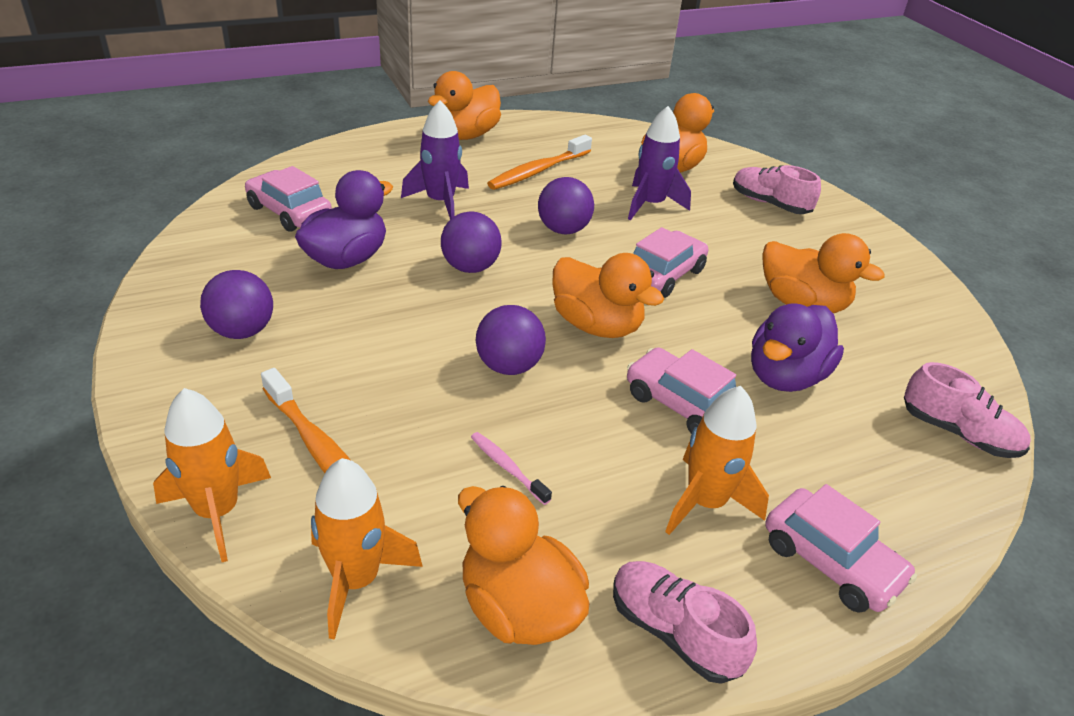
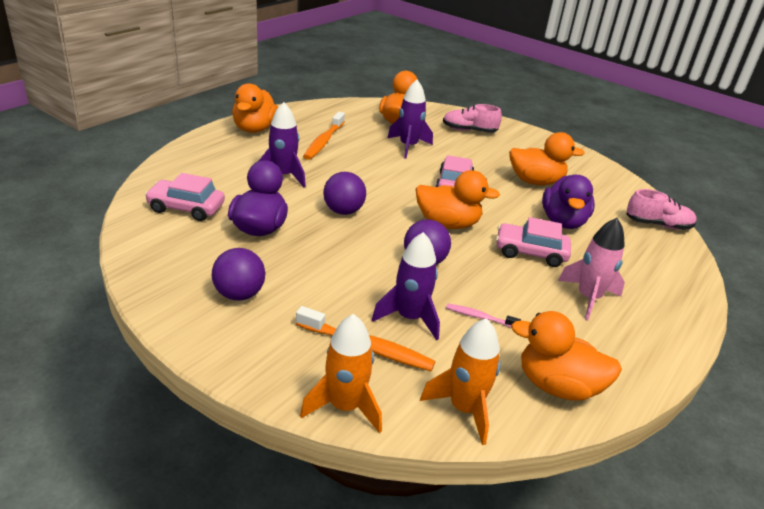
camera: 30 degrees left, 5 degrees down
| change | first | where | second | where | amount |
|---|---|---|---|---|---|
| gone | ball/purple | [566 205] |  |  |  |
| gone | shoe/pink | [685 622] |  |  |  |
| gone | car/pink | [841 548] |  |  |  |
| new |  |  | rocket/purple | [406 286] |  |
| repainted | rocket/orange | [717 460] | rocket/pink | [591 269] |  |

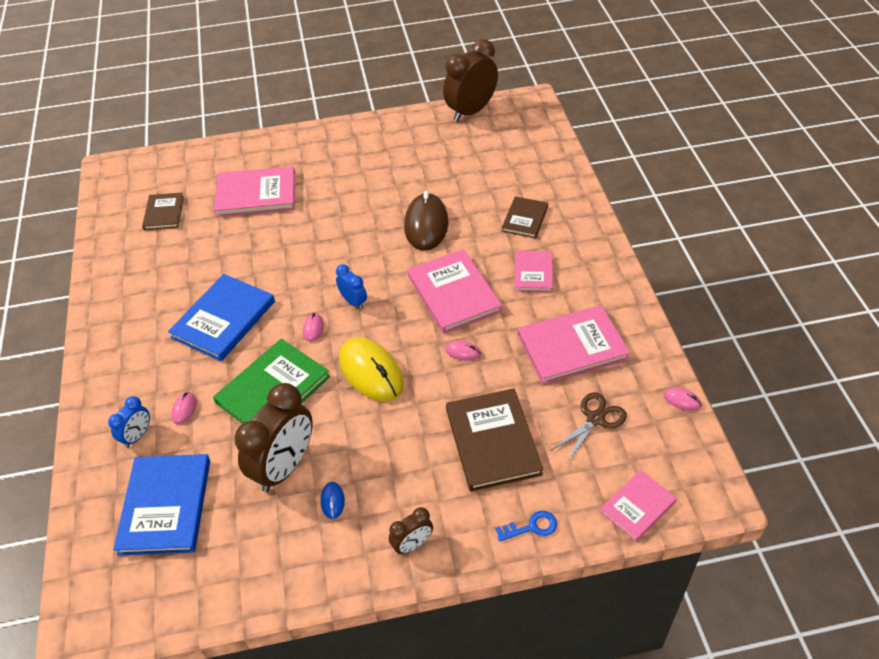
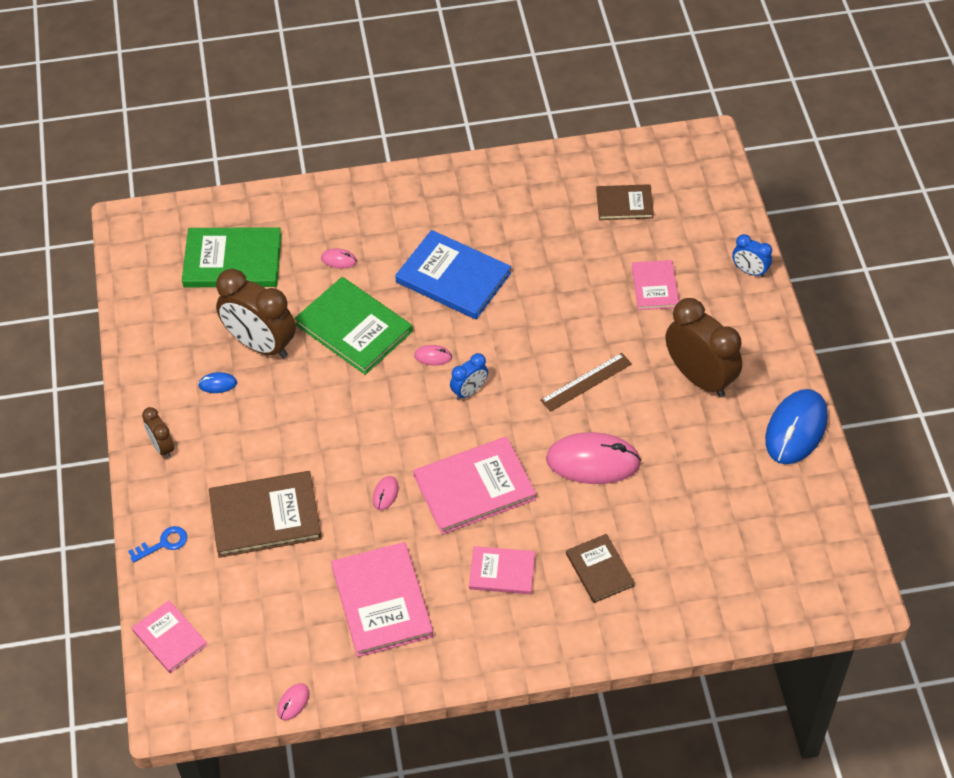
camera: 90 degrees right, 5 degrees up
| change | first | where | second | where | amount |
|---|---|---|---|---|---|
| gone | mouse/yellow | [371 369] |  |  |  |
| gone | scissors/brown | [589 427] |  |  |  |
| new |  |  | ruler/brown | [586 382] |  |
| new |  |  | mouse/blue | [796 426] |  |
| shifted | clock/blue | [129 422] |  | [752 255] |  |
| shifted | clock/brown | [470 80] |  | [704 347] |  |
| repainted | book/blue | [161 505] | book/green | [232 257] |  |
| repainted | mouse/brown | [426 221] | mouse/pink | [593 458] |  |
| rotated | key/blue | [526 526] |  | [157 544] | 105 degrees counterclockwise |
| rotated | book/brown | [525 217] |  | [600 568] | 45 degrees clockwise |
| scaled | book/pink | [254 191] |  | [655 285] | x0.59 |

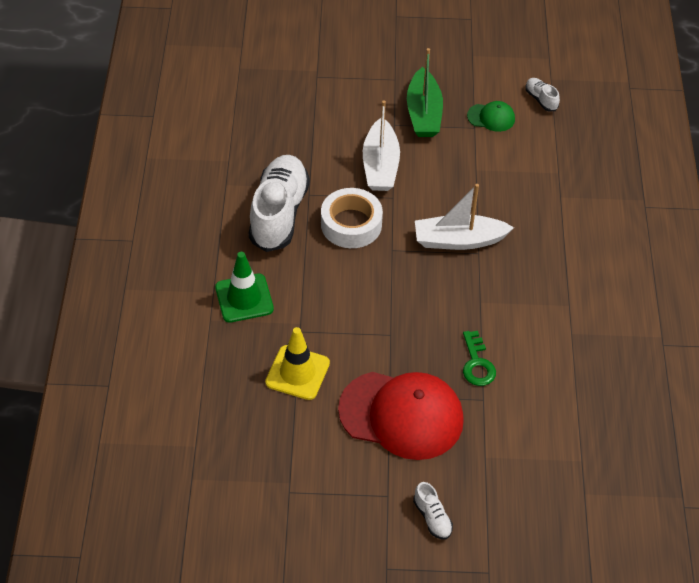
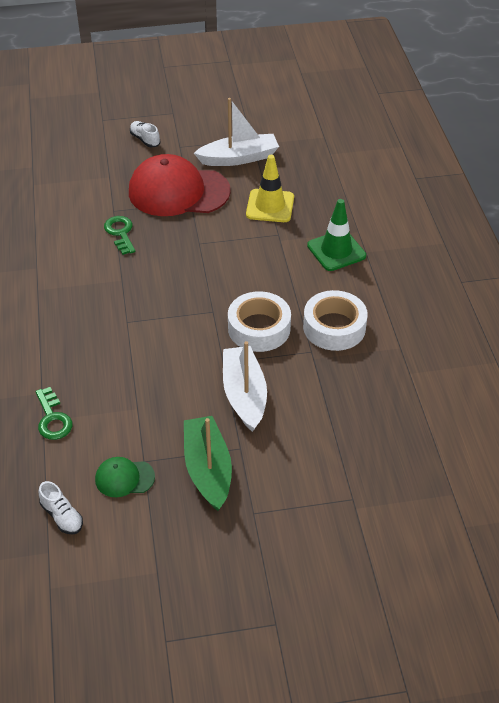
camera: 170 degrees right, 5 degrees down
| change | first | where | second | where | amount |
|---|---|---|---|---|---|
| new |  |  | key/green | [54 413] |  |
| shifted | boat/white | [464 217] |  | [236 132] |  |
| swapped | shoe/white | [279 203] | tape/white | [335 320] |  |

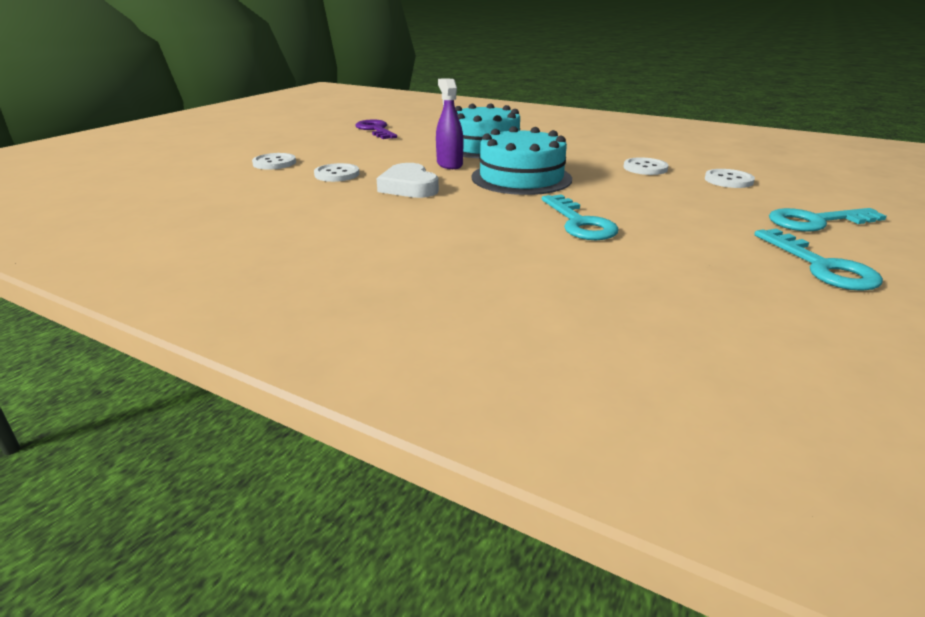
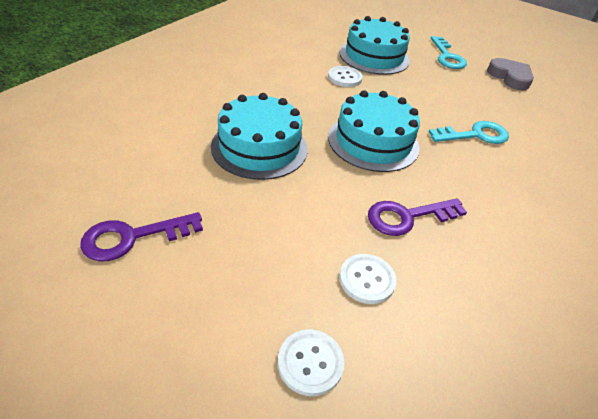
camera: 90 degrees left, 15 degrees up
| change | first | where | second | where | amount |
|---|---|---|---|---|---|
| gone | spray bottle/purple | [449 123] |  |  |  |
| swapped | heart/white | [408 180] | key/purple | [417 217] |  |
| swapped | button/white | [730 178] | cake/turquoise | [374 45] |  |
| swapped | key/turquoise | [818 260] | heart/grey | [510 74] |  |

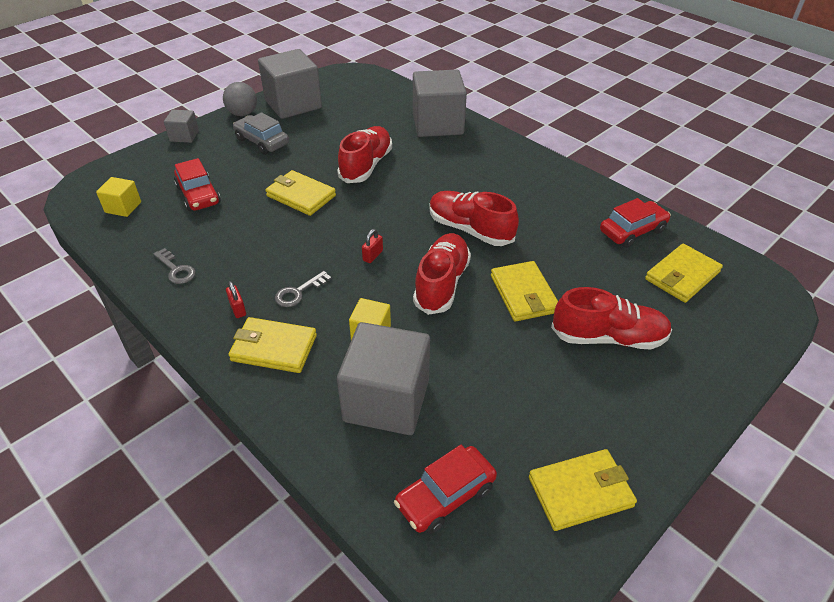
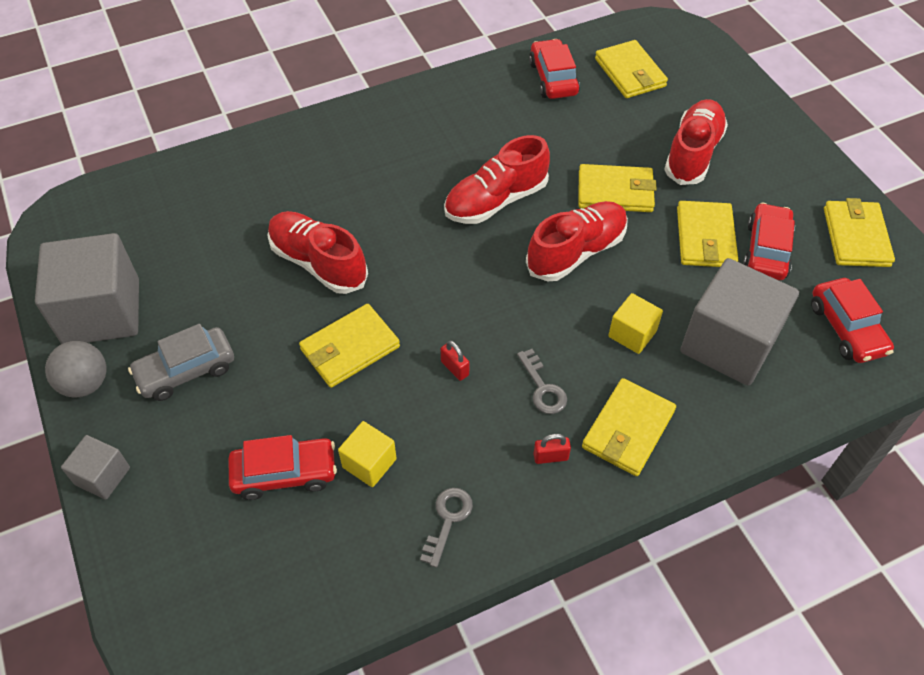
camera: 70 degrees left, 10 degrees up
| change | first | where | second | where | amount |
|---|---|---|---|---|---|
| gone | cube/grey | [440 103] |  |  |  |
| new |  |  | wallet/yellow | [707 234] |  |
| new |  |  | car/red | [769 241] |  |
| shifted | cube/yellow | [118 197] |  | [367 454] |  |
| shifted | padlock/red | [372 246] |  | [455 361] |  |
| rotated | key/grey | [174 266] |  | [446 528] | 45 degrees counterclockwise |
| rotated | shoe/red | [442 274] |  | [577 241] | 105 degrees clockwise |

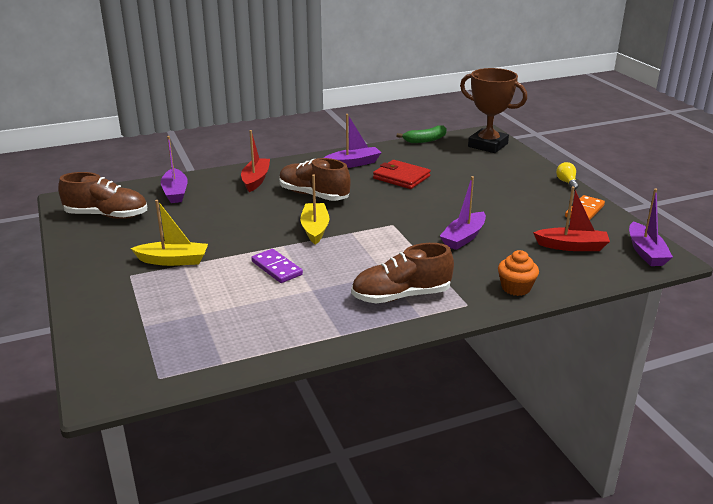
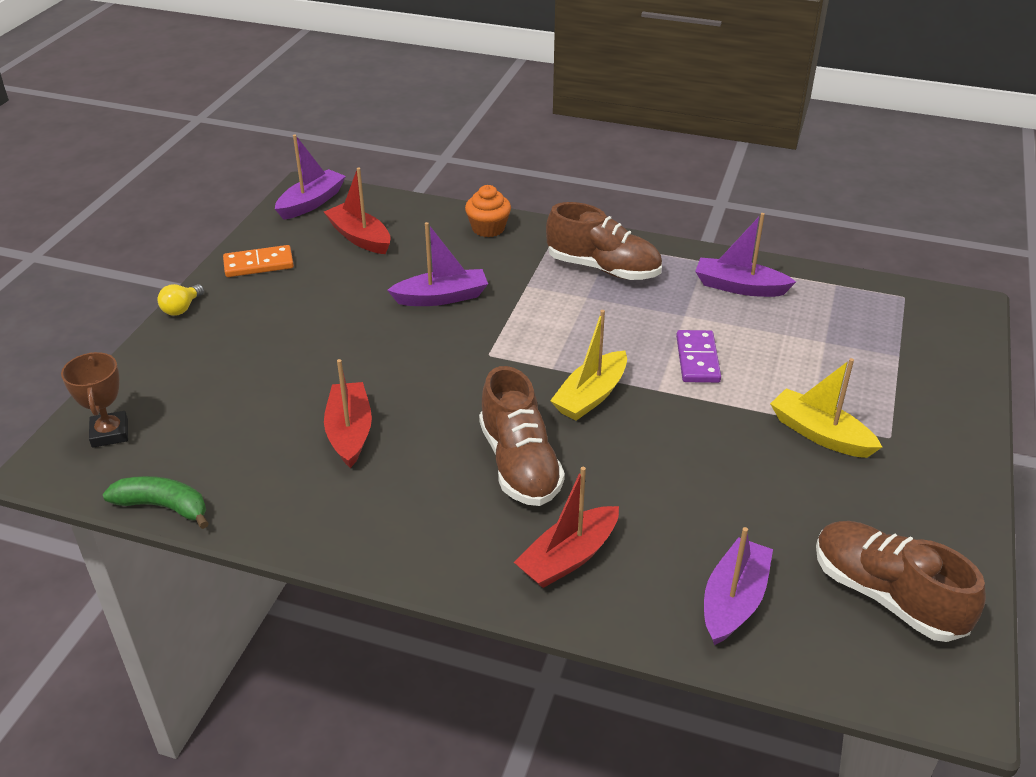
camera: 140 degrees left, 10 degrees up
| change | first | where | second | where | amount |
|---|---|---|---|---|---|
| shifted | boat/purple | [352 141] |  | [745 255] |  |
| swapped | wallet/red | [402 174] | boat/red | [348 413] |  |
| scaled | trophy/brown | [493 110] |  | [94 400] | x0.57 |

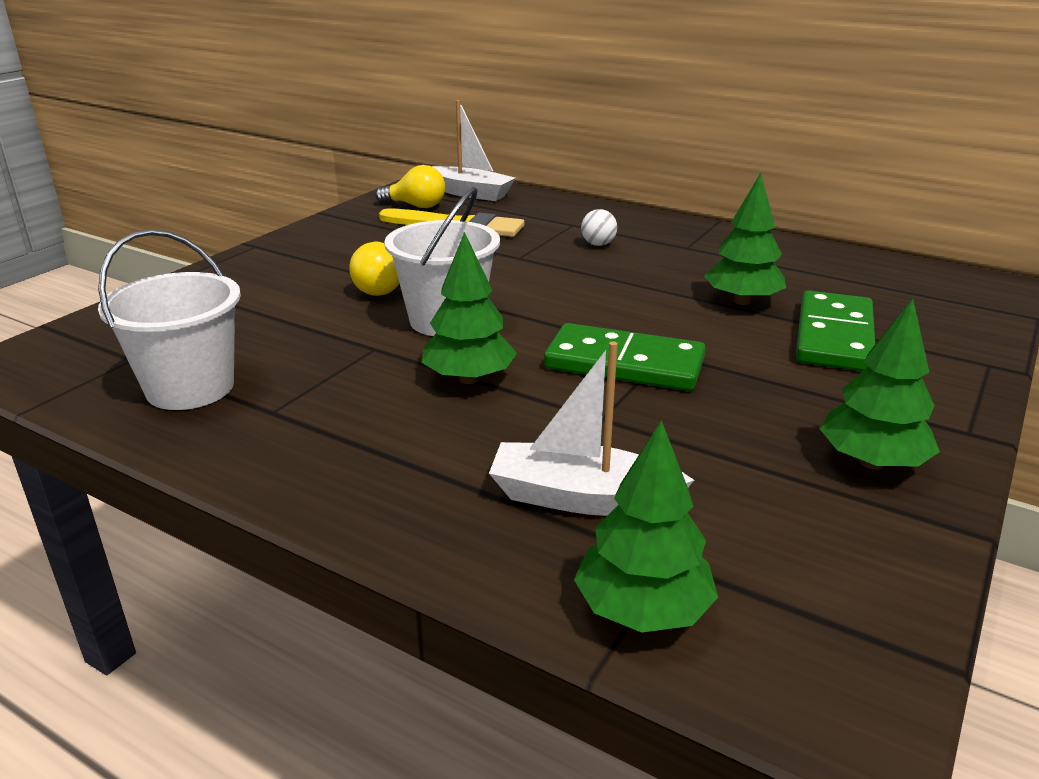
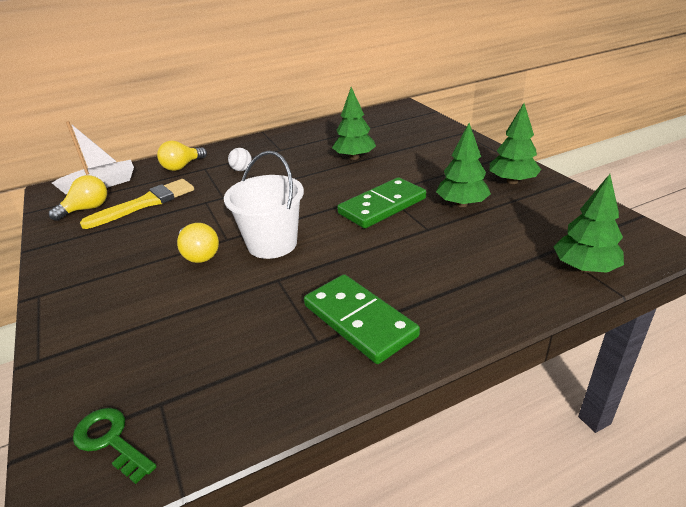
camera: 55 degrees left, 5 degrees up
| change | first | where | second | where | amount |
|---|---|---|---|---|---|
| gone | bucket/white | [169 319] |  |  |  |
| gone | boat/white | [591 428] |  |  |  |
| new |  |  | key/green | [115 446] |  |
| new |  |  | light bulb/yellow | [182 156] |  |
| shifted | tree/green | [469 308] |  | [463 165] |  |
| shifted | domino/green | [835 330] |  | [362 319] |  |

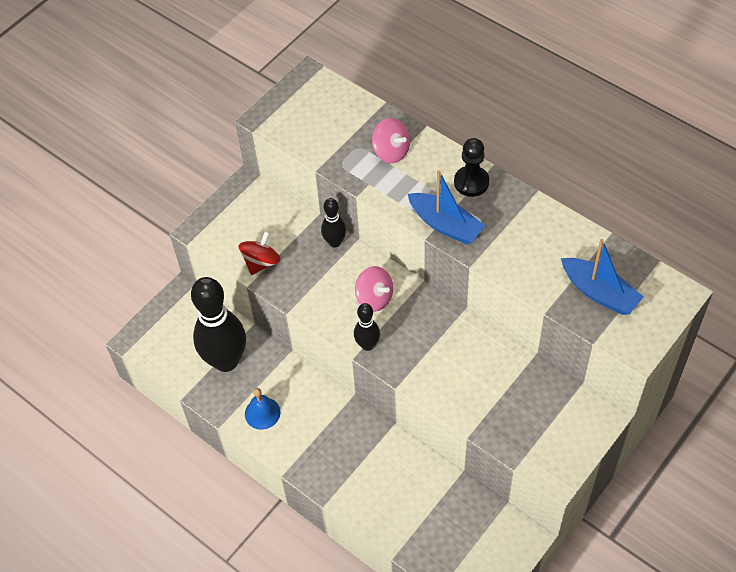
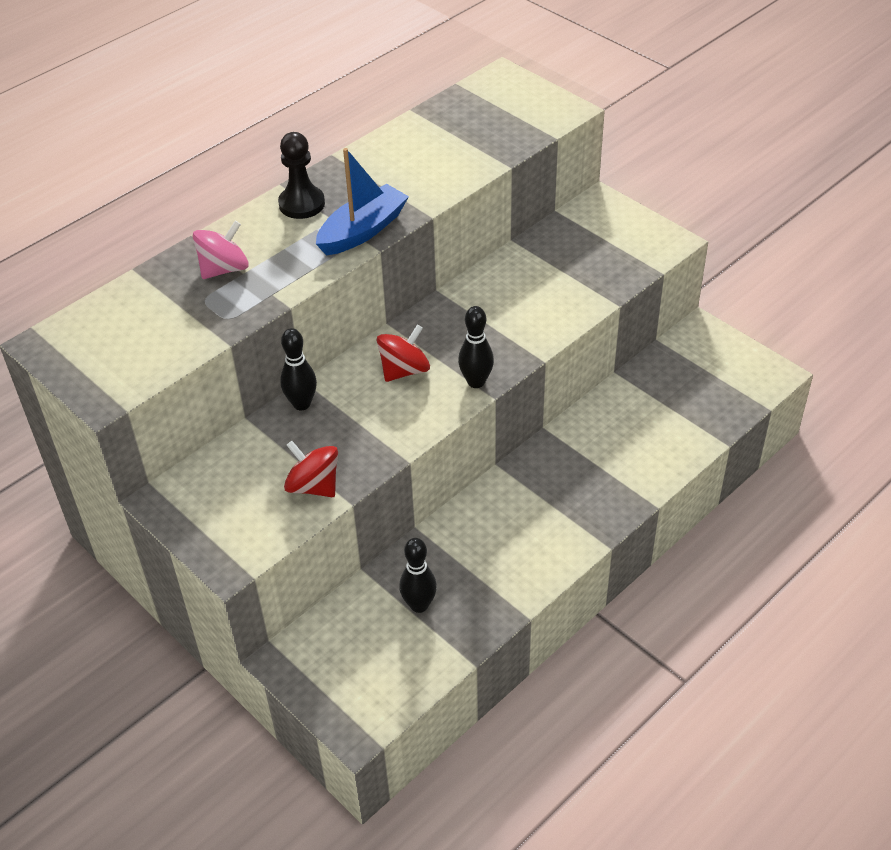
camera: 85 degrees left, 10 degrees down
| change | first | where | second | where | amount |
|---|---|---|---|---|---|
| gone | bell/blue | [262 409] |  |  |  |
| gone | boat/blue | [602 277] |  |  |  |
| repainted | spinning top/pink | [374 289] | spinning top/red | [403 353] |  |
| scaled | bowling pin/black | [218 324] |  | [418 575] | x0.48 |

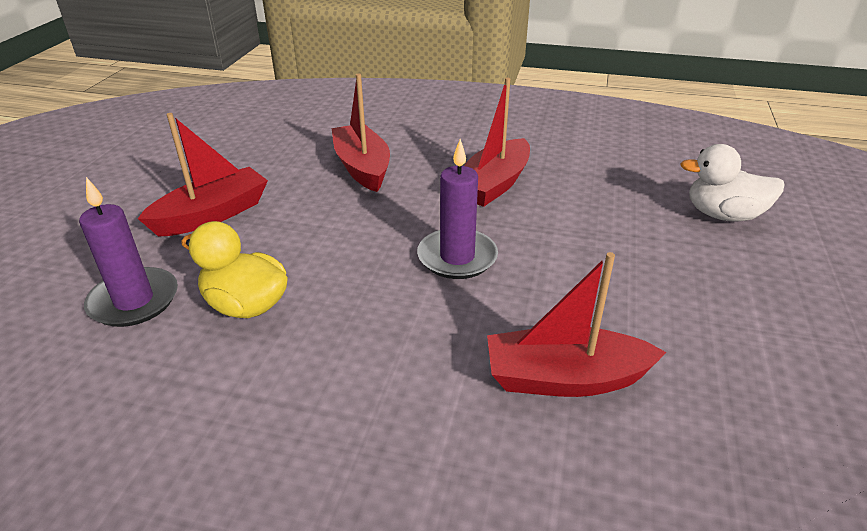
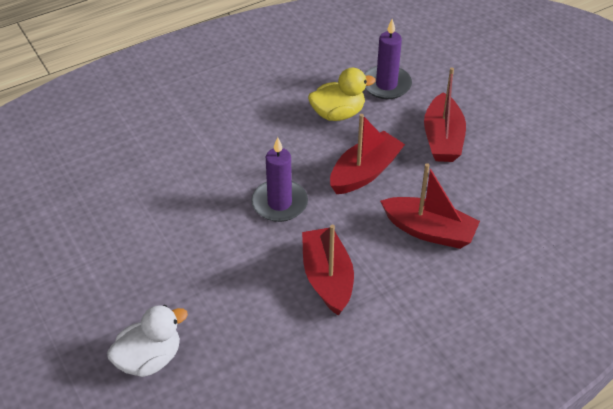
camera: 135 degrees right, 10 degrees up
| change | first | where | second | where | amount |
|---|---|---|---|---|---|
| shifted | boat/red | [576 324] |  | [367 154] |  |

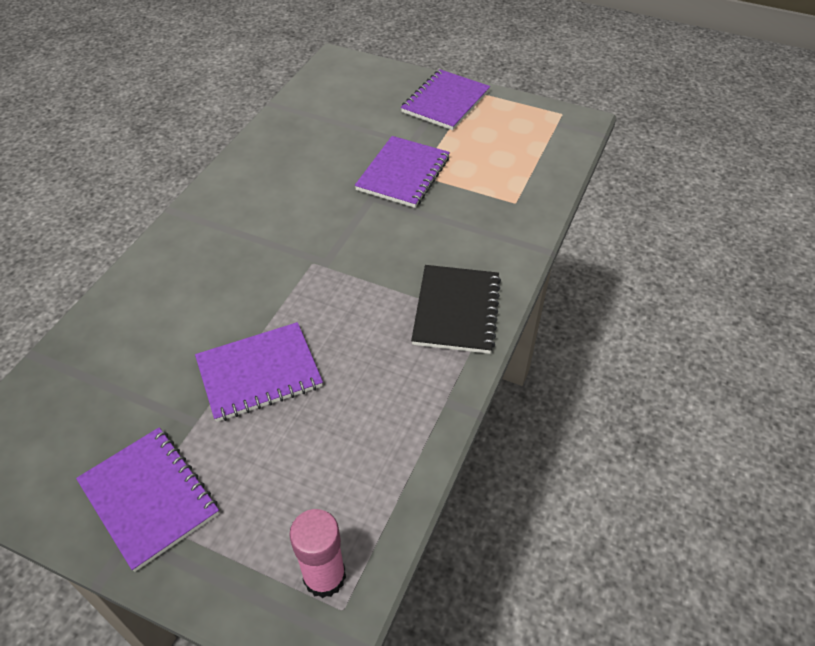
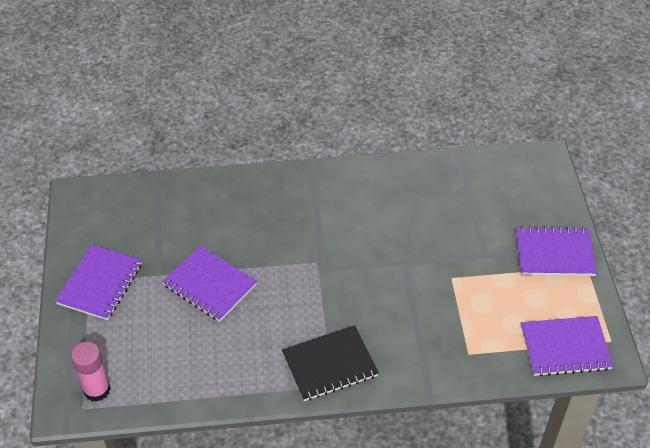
camera: 60 degrees right, 0 degrees up
| change | first | where | second | where | amount |
|---|---|---|---|---|---|
| shifted | notebook/purple | [402 172] |  | [567 346] |  |

